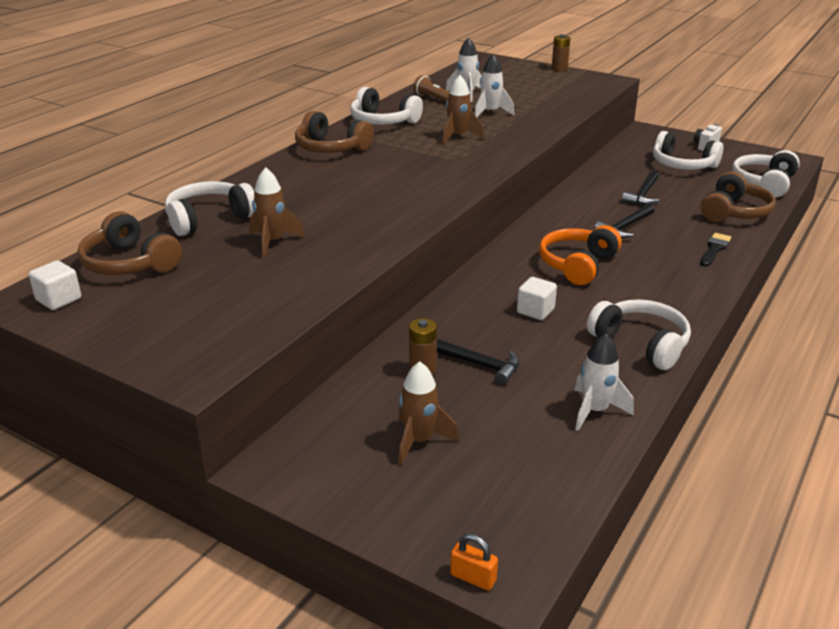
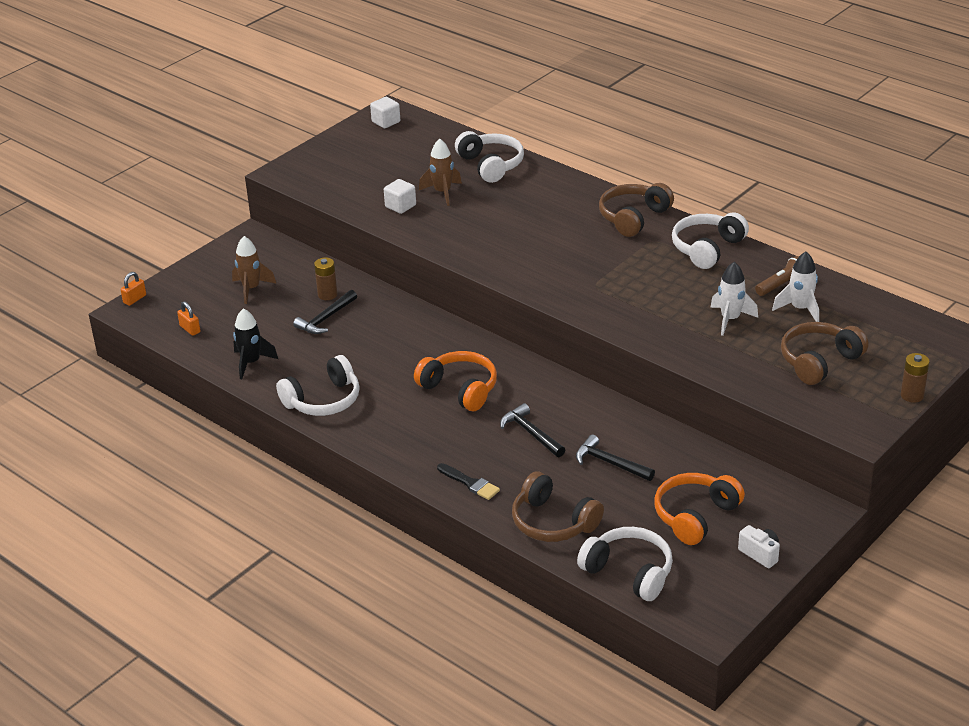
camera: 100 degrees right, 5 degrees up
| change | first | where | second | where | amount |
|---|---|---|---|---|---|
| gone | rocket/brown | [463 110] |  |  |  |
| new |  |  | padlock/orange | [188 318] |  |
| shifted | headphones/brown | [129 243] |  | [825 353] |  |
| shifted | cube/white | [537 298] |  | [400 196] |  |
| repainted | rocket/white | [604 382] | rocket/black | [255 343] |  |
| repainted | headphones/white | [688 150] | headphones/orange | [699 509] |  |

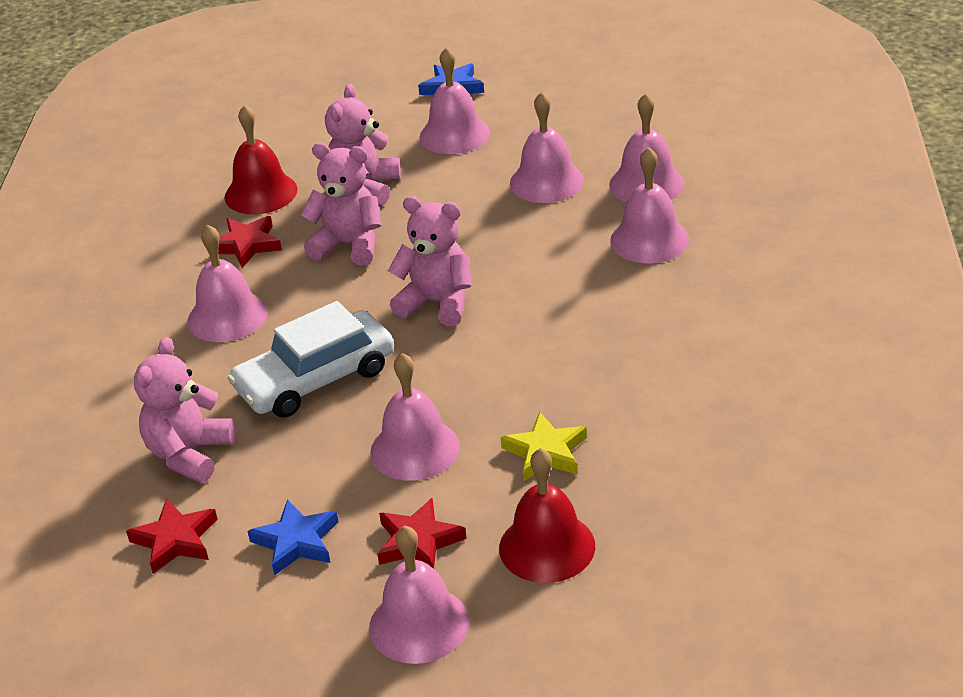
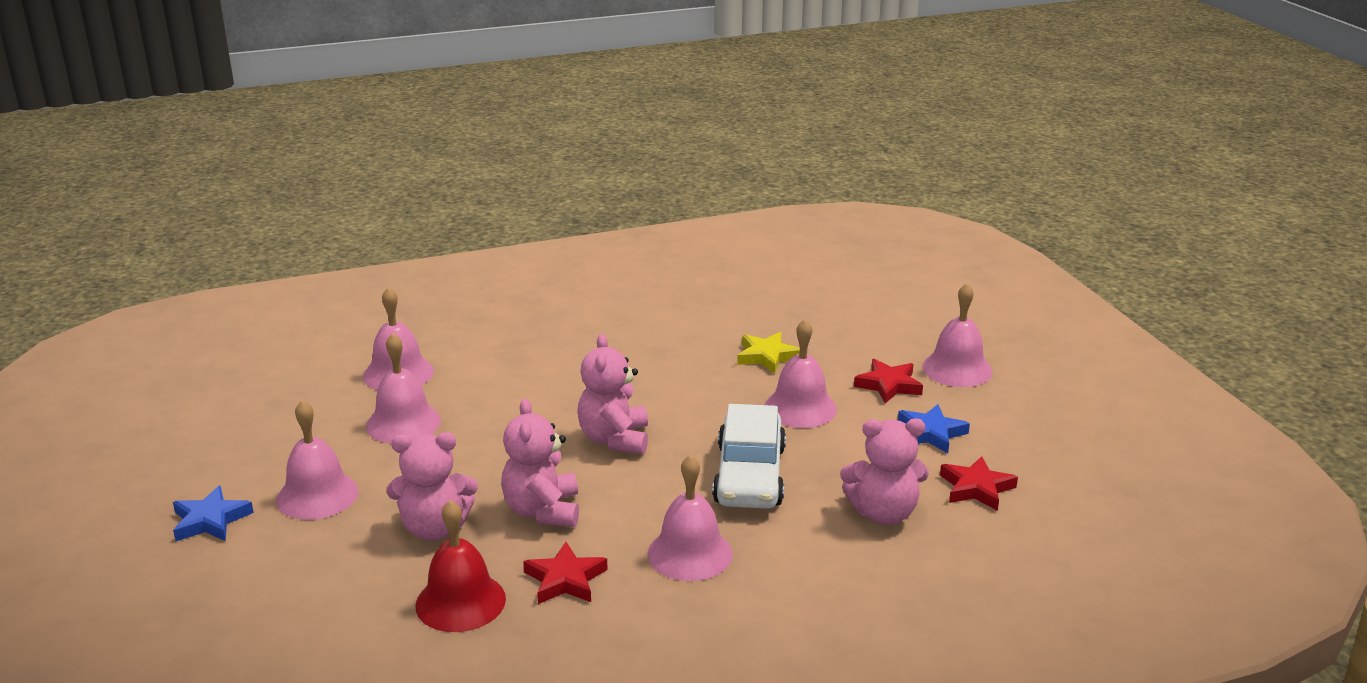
camera: 115 degrees left, 10 degrees down
| change | first | where | second | where | amount |
|---|---|---|---|---|---|
| gone | bell/red | [547 515] |  |  |  |
| gone | bell/pink | [649 205] |  |  |  |
| rotated | car/white | [311 359] |  | [749 456] | 60 degrees clockwise |

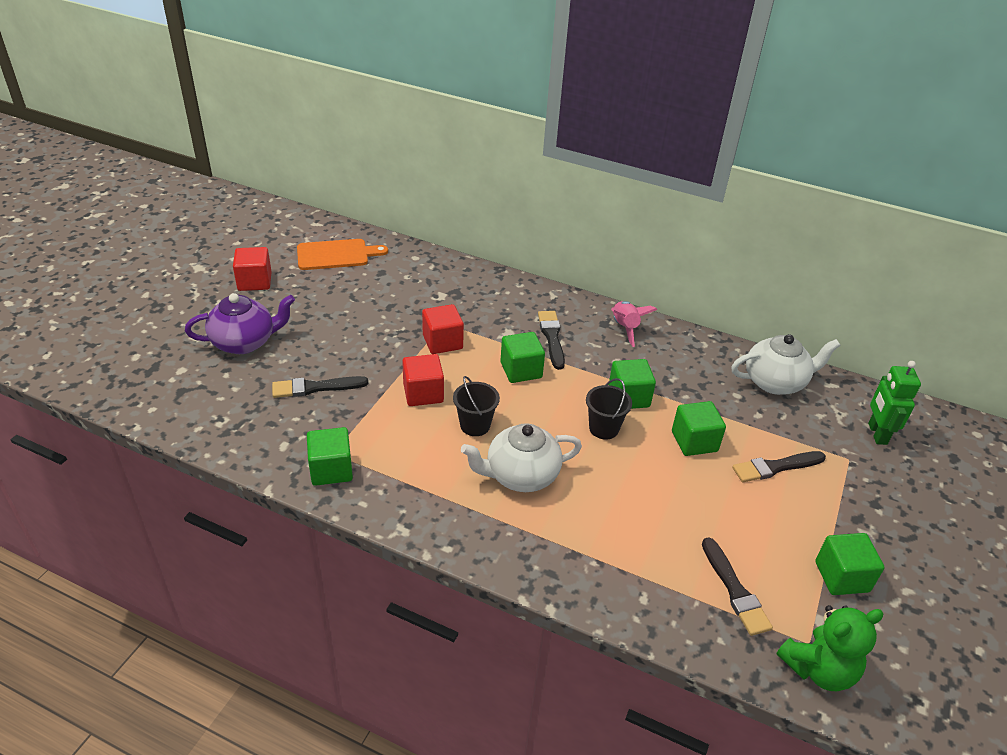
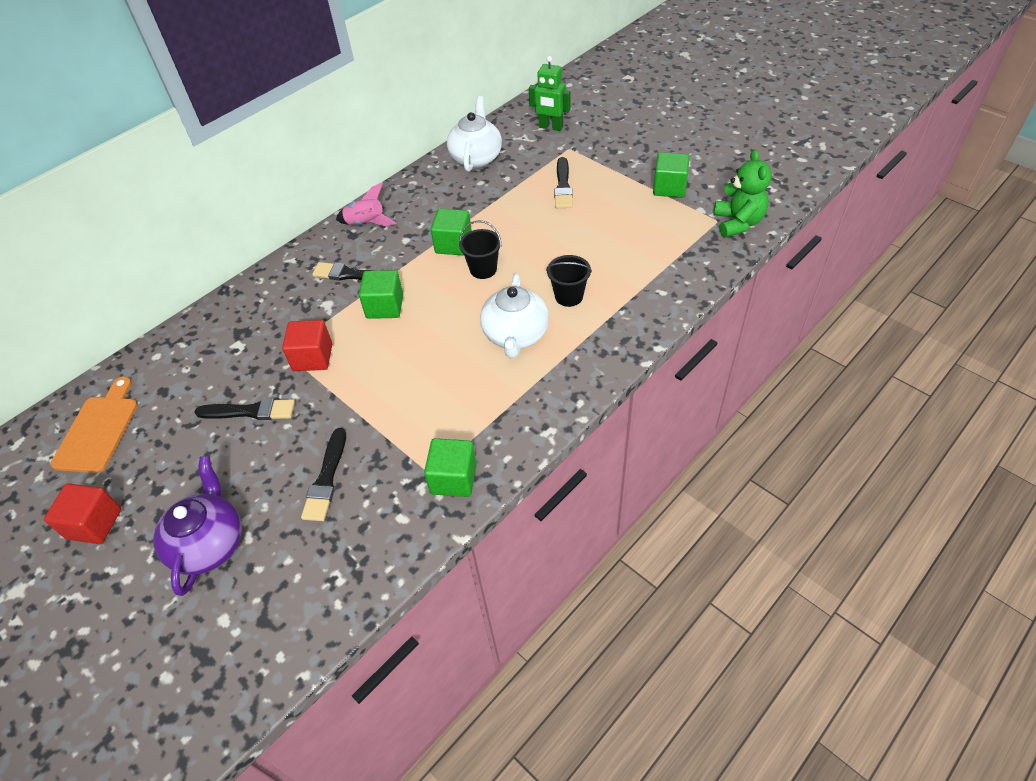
camera: 65 degrees left, 10 degrees up
| change | first | where | second | where | amount |
|---|---|---|---|---|---|
| gone | cube/red | [423 380] |  |  |  |
| gone | cube/green | [699 428] |  |  |  |
| shifted | bucket/black | [476 406] |  | [569 281] |  |
| shifted | brush/black | [737 586] |  | [244 409] |  |

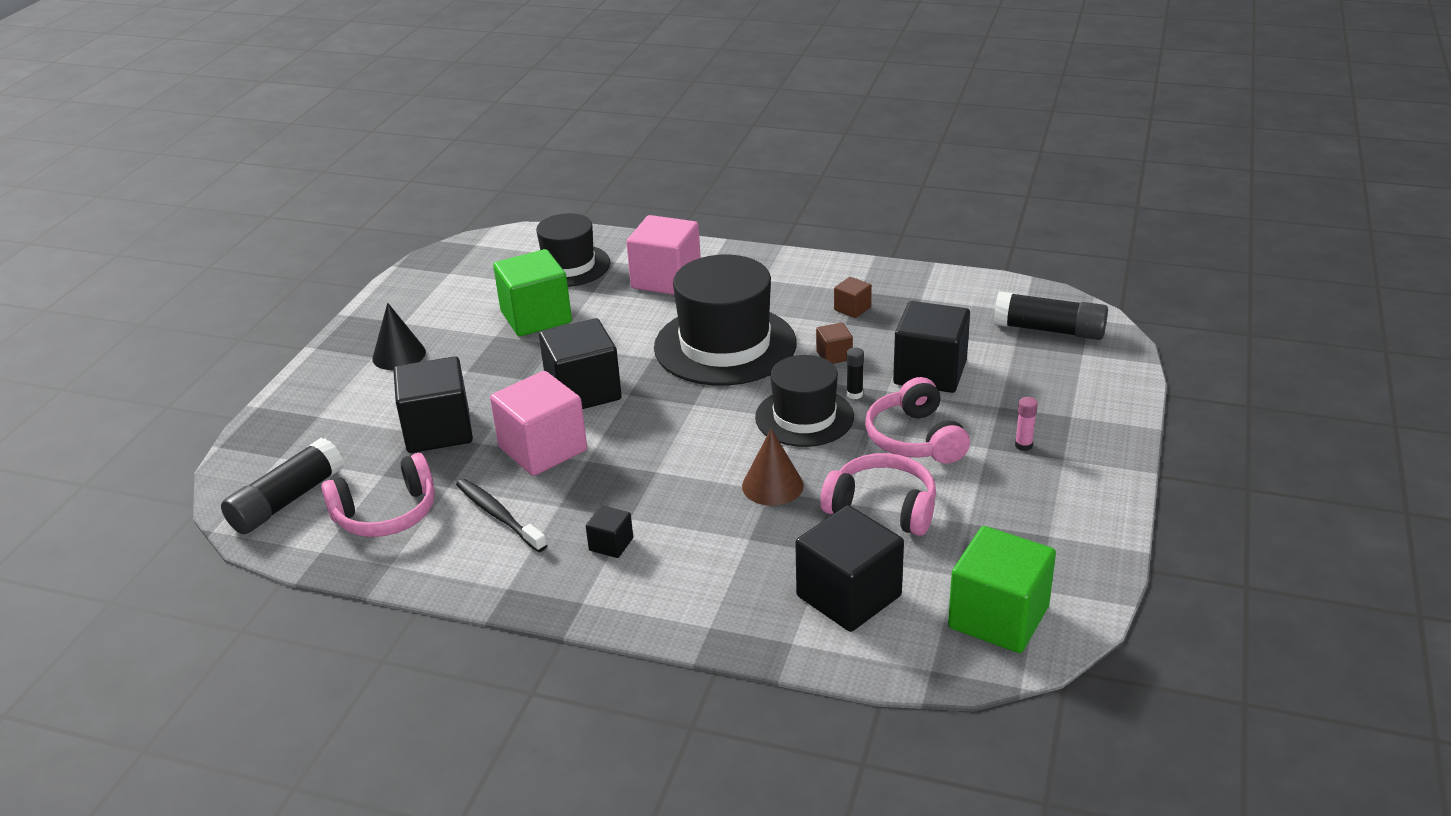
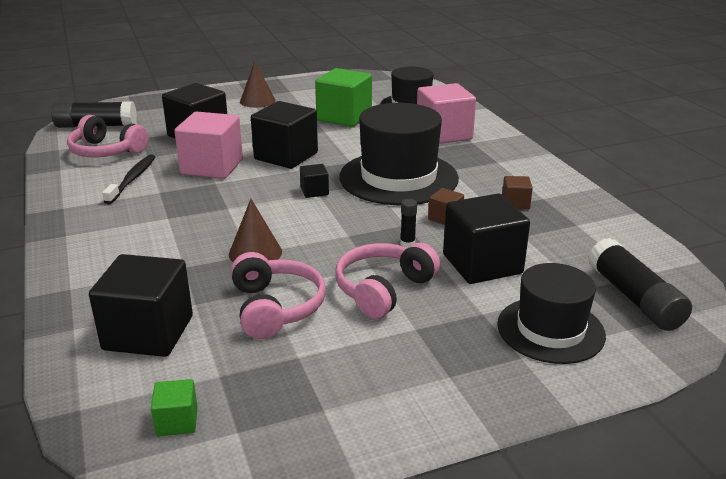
camera: 50 degrees right, 5 degrees down
| change | first | where | second | where | amount |
|---|---|---|---|---|---|
| gone | glue stick/pink | [1026 424] |  |  |  |
| shifted | cube/black | [609 531] |  | [314 181] |  |
| shifted | hat/black | [804 401] |  | [551 313] |  |
| repainted | cone/black | [399 336] | cone/brown | [258 84] |  |
| scaled | cube/green | [1002 589] |  | [174 407] | x0.47 |

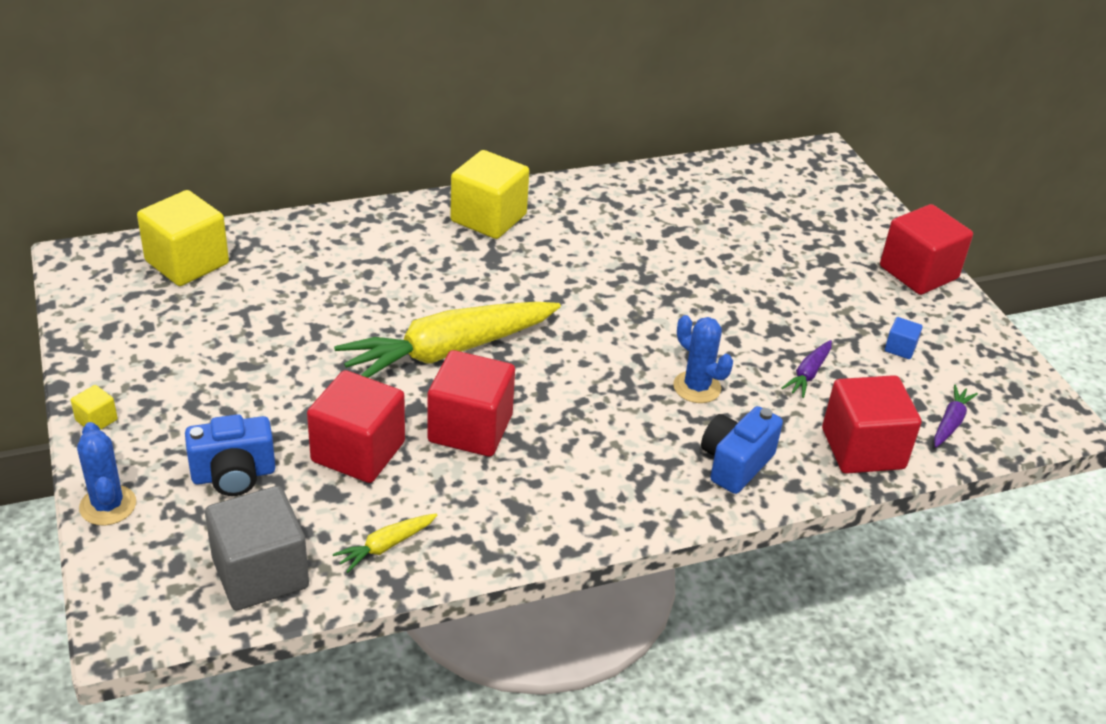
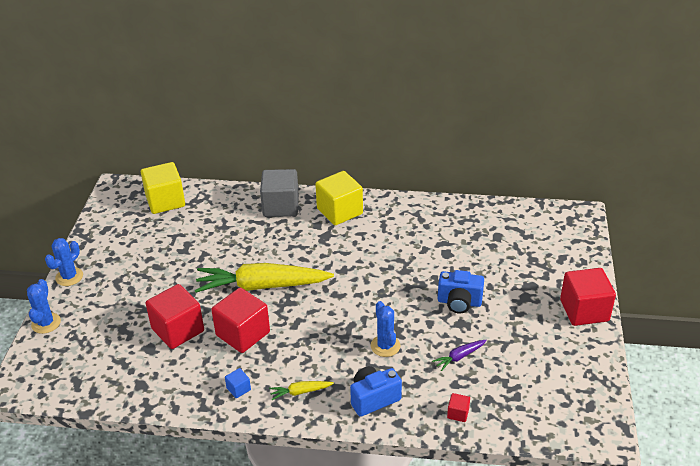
camera: 30 degrees right, 0 degrees up
| change | first | where | second | where | amount |
|---|---|---|---|---|---|
| gone | carrot/purple | [956 415] |  |  |  |
| shifted | camera/blue | [230 455] |  | [461 291] |  |
| shifted | cube/grey | [257 548] |  | [279 193] |  |
| shifted | carrot/yellow | [385 543] |  | [301 390] |  |
| shifted | cube/blue | [904 338] |  | [238 383] |  |
| swapped | cube/yellow | [94 407] | cactus/blue | [64 262] |  |
| scaled | cube/red | [871 424] |  | [458 407] | x0.43 |

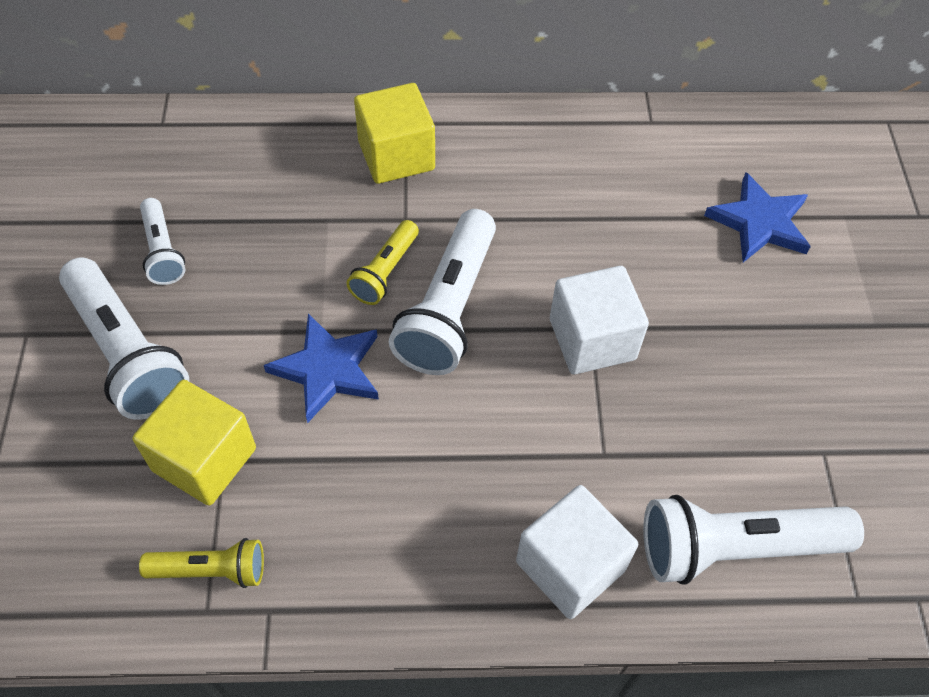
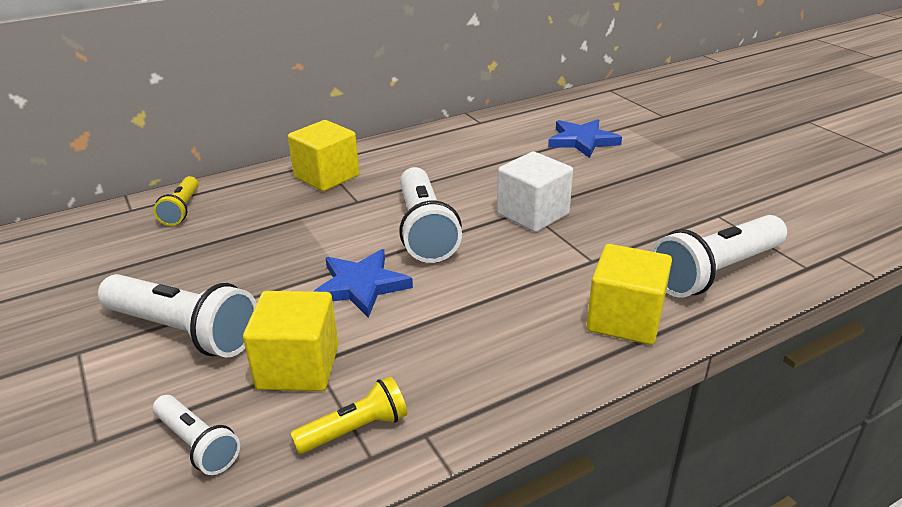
camera: 25 degrees left, 25 degrees down
| change | first | where | second | where | amount |
|---|---|---|---|---|---|
| shifted | flashlight/white | [162 241] |  | [196 435] |  |
| shifted | flashlight/yellow | [383 262] |  | [176 201] |  |
| repainted | cube/white | [577 552] | cube/yellow | [629 294] |  |

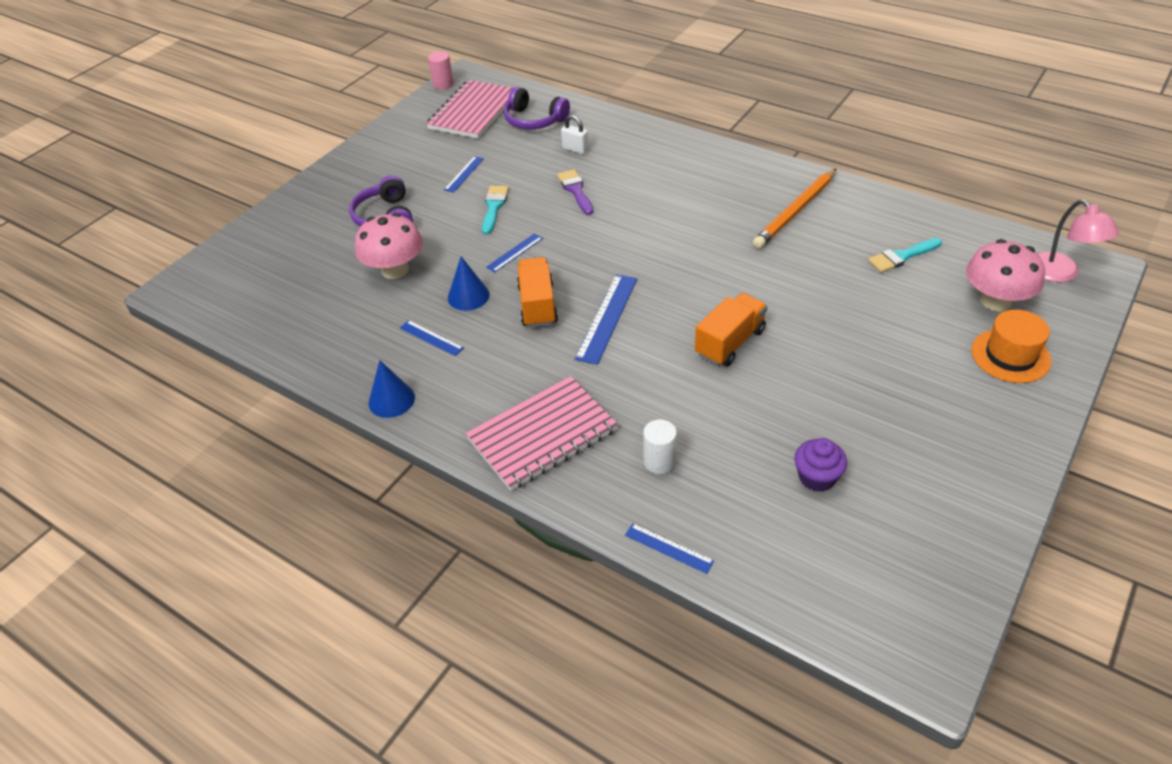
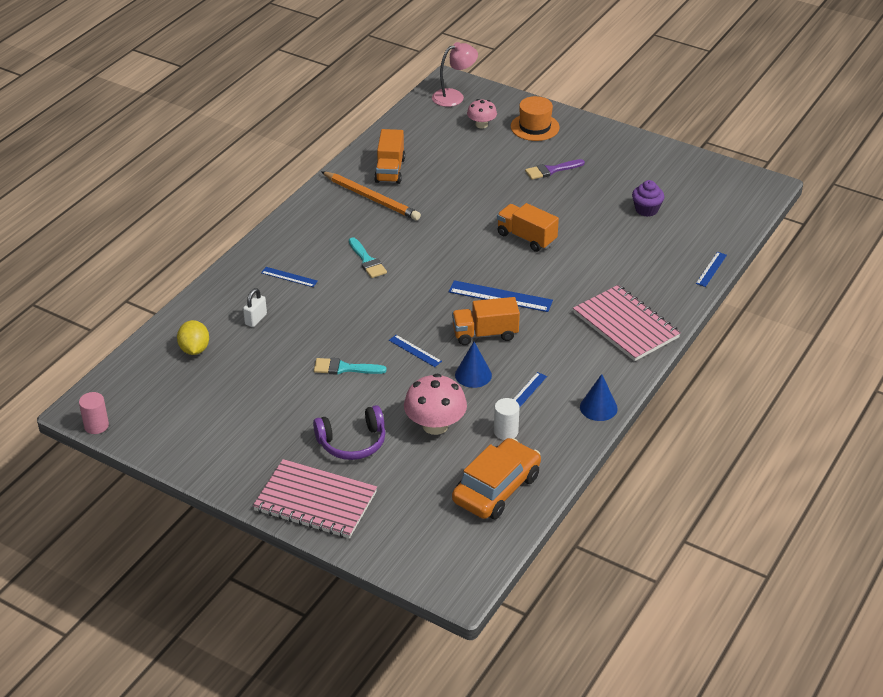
camera: 95 degrees left, 5 degrees down
| change | first | where | second | where | amount |
|---|---|---|---|---|---|
| new |  |  | truck/orange | [389 156] |  |
| new |  |  | car/orange | [496 478] |  |
| shifted | notebook/pink | [469 109] |  | [315 499] |  |
| shifted | ruler/blue | [464 174] |  | [289 277] |  |
| shifted | brush/purple | [575 192] |  | [555 169] |  |
| shifted | cylinder/white | [660 447] |  | [506 419] |  |
| shifted | brush/turquoise | [905 255] |  | [368 257] |  |
| swapped | headphones/purple | [537 108] | lemon/yellow | [193 337] |  |
| scaled | mushroom/pink | [1005 275] |  | [482 114] | x0.60 |

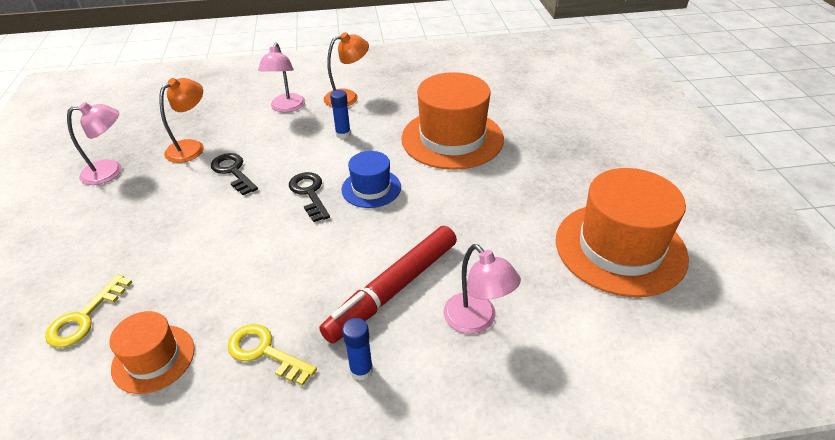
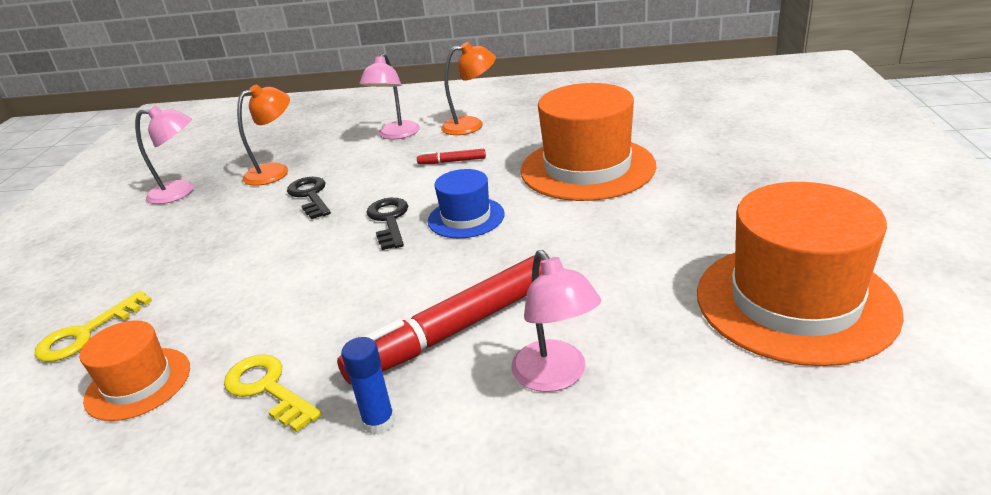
camera: 15 degrees right, 10 degrees down
| change | first | where | second | where | amount |
|---|---|---|---|---|---|
| swapped | glue stick/blue | [340 114] | marker/red | [451 156] |  |

